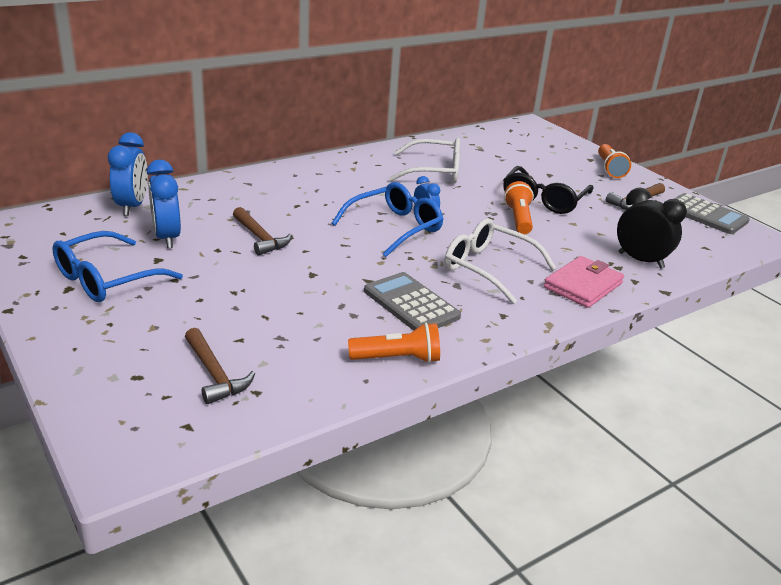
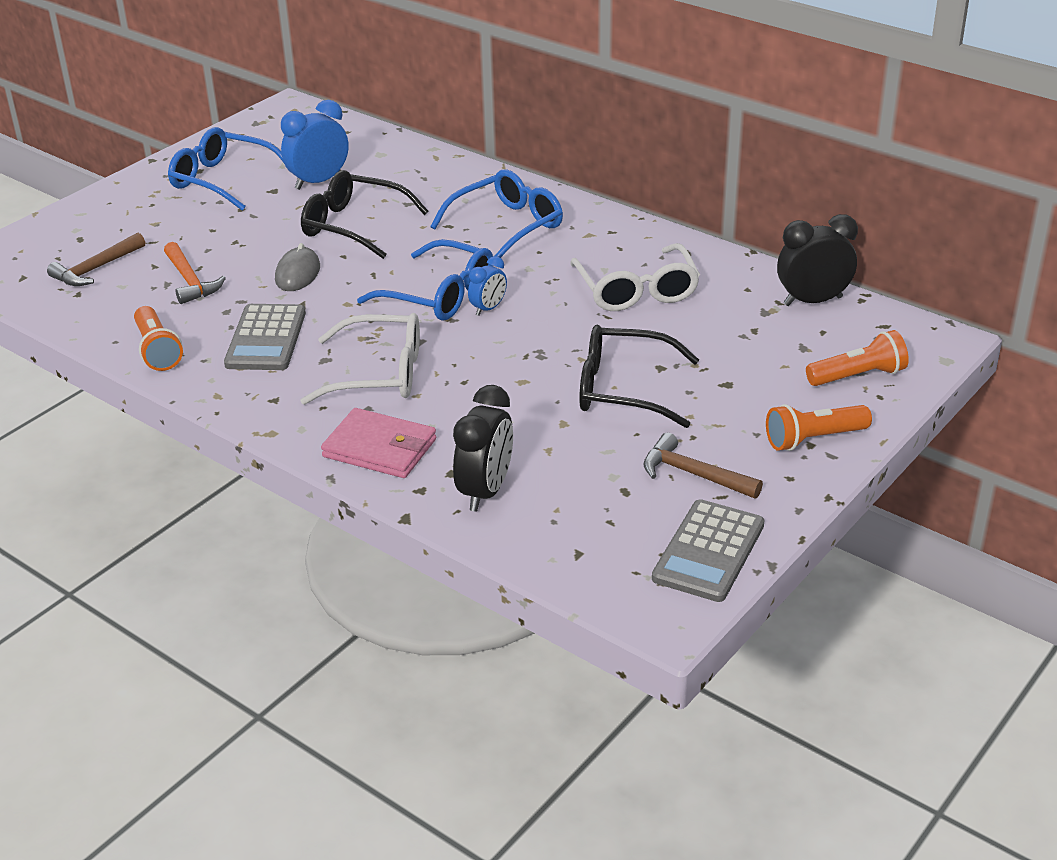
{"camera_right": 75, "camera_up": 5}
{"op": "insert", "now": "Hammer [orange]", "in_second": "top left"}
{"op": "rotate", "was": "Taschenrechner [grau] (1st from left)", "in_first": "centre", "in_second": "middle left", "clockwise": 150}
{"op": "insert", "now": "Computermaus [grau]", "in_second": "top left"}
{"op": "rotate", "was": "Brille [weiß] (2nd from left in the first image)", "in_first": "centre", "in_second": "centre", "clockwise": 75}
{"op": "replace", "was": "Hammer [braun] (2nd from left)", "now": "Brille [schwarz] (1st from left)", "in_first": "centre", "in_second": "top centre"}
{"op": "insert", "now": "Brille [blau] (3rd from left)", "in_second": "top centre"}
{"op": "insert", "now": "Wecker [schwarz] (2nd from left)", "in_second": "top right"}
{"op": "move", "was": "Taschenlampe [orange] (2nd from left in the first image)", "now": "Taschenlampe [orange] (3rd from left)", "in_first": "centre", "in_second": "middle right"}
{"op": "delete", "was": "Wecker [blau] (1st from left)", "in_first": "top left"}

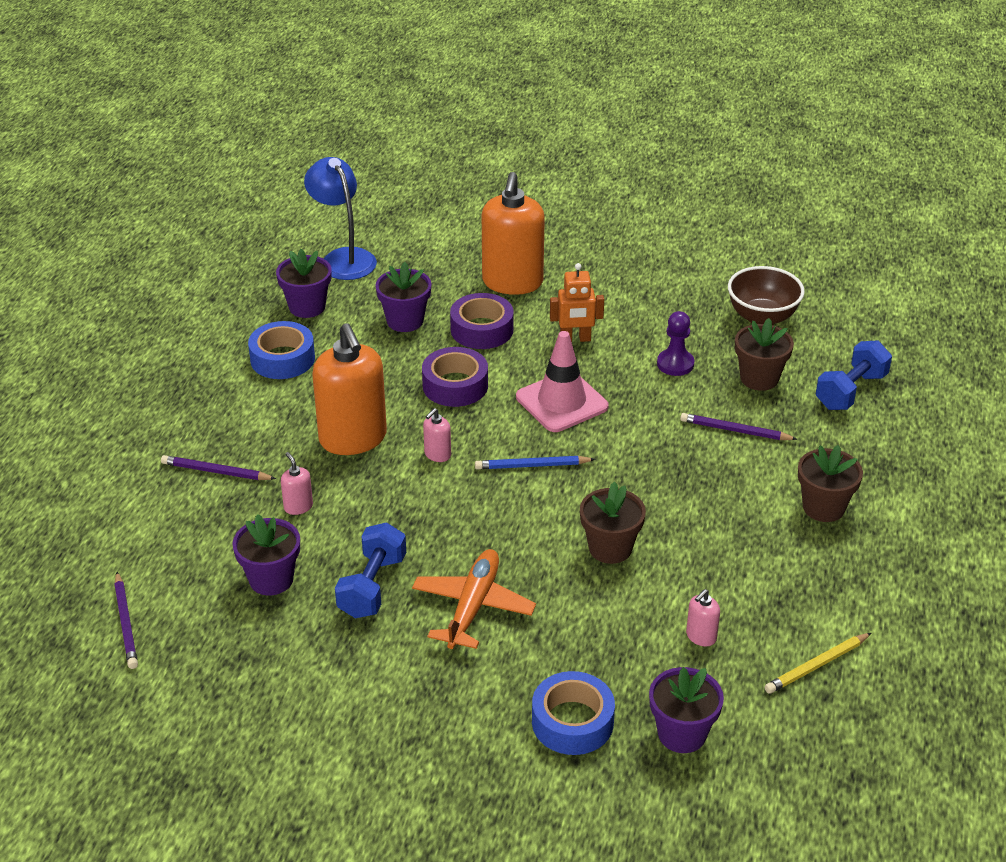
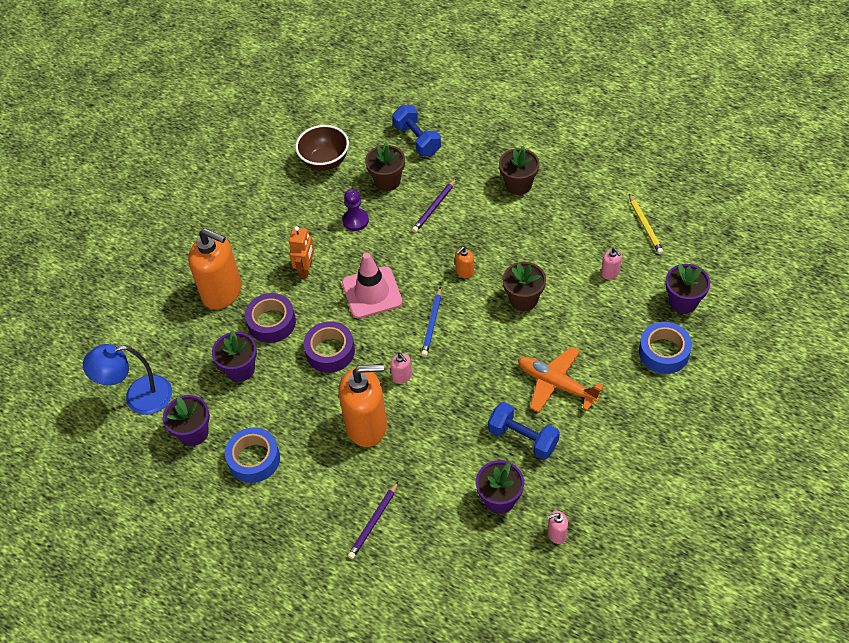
{"camera_right": -70, "camera_up": 15}
{"op": "insert", "now": "Seifenspender [orange] (3rd from left)", "in_second": "centre"}
{"op": "move", "was": "Seifenspender [rosa] (1st from left in the first image)", "now": "Seifenspender [rosa] (2nd from left)", "in_first": "middle left", "in_second": "bottom centre"}
{"op": "delete", "was": "Bleistift [lila] (1st from left)", "in_first": "bottom left"}

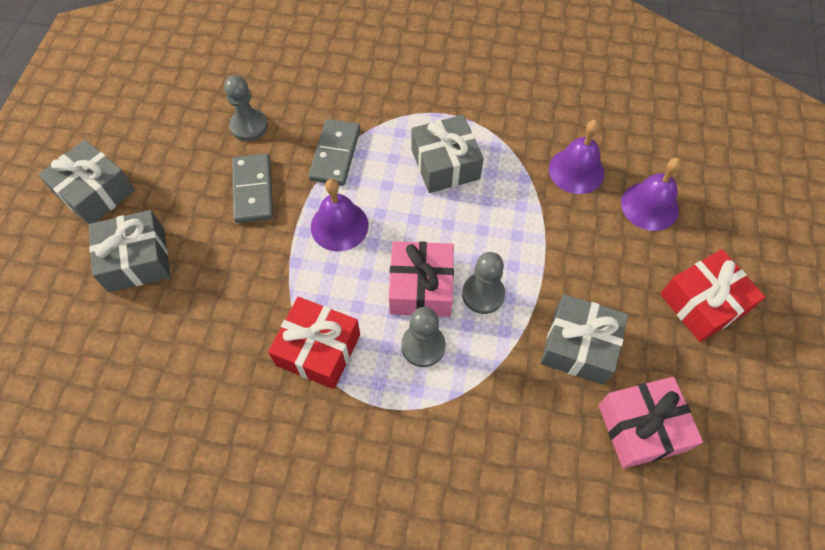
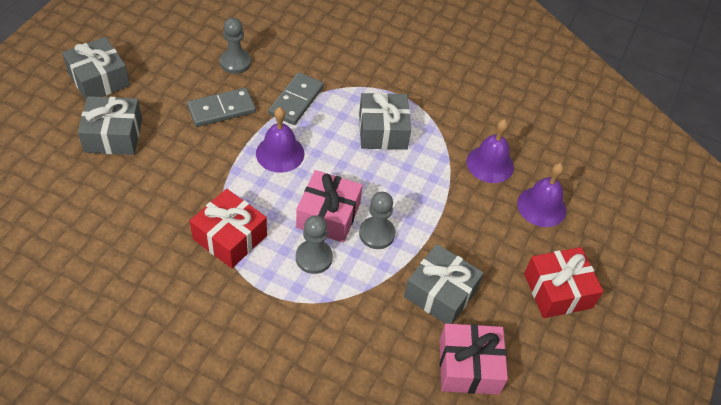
{"camera_right": 10, "camera_up": -10}
{"op": "rotate", "was": "Dominostein [grau] (1st from left)", "in_first": "middle left", "in_second": "top left", "clockwise": 60}

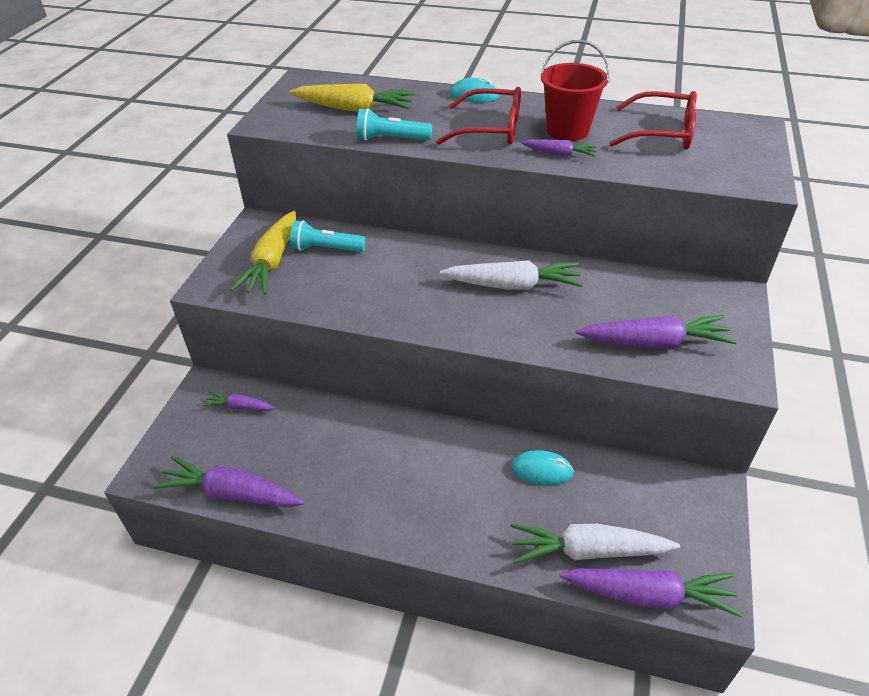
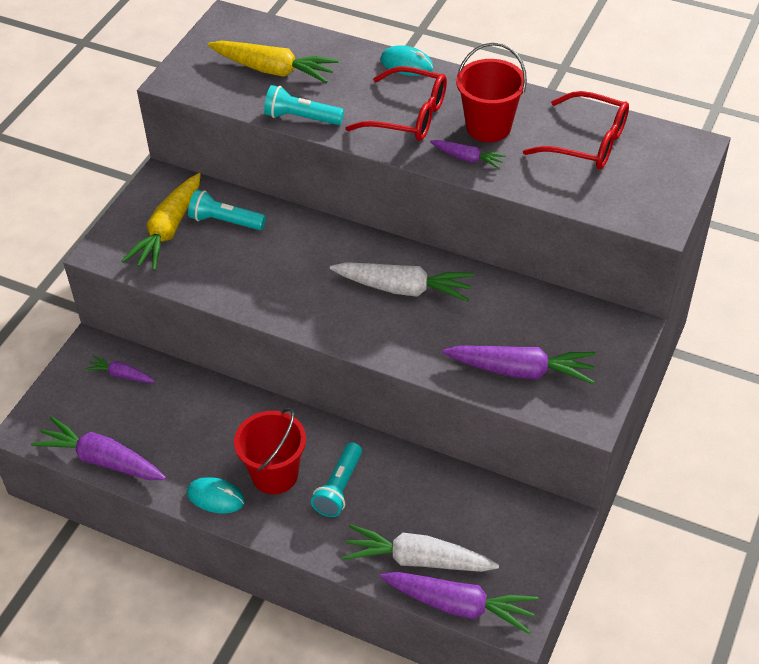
{"camera_right": 10, "camera_up": 5}
{"op": "move", "was": "Computermaus [türkis] (2nd from left in the first image)", "now": "Computermaus [türkis] (1st from left)", "in_first": "bottom centre", "in_second": "bottom left"}
{"op": "insert", "now": "Eimer [rot] (1st from left)", "in_second": "bottom centre"}
{"op": "insert", "now": "Taschenlampe [türkis] (3rd from left)", "in_second": "bottom centre"}

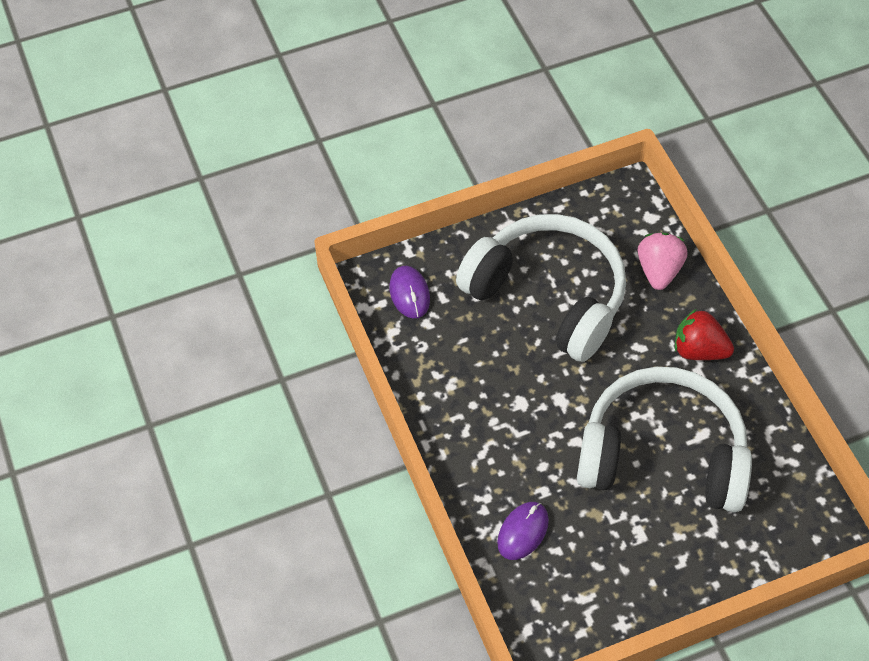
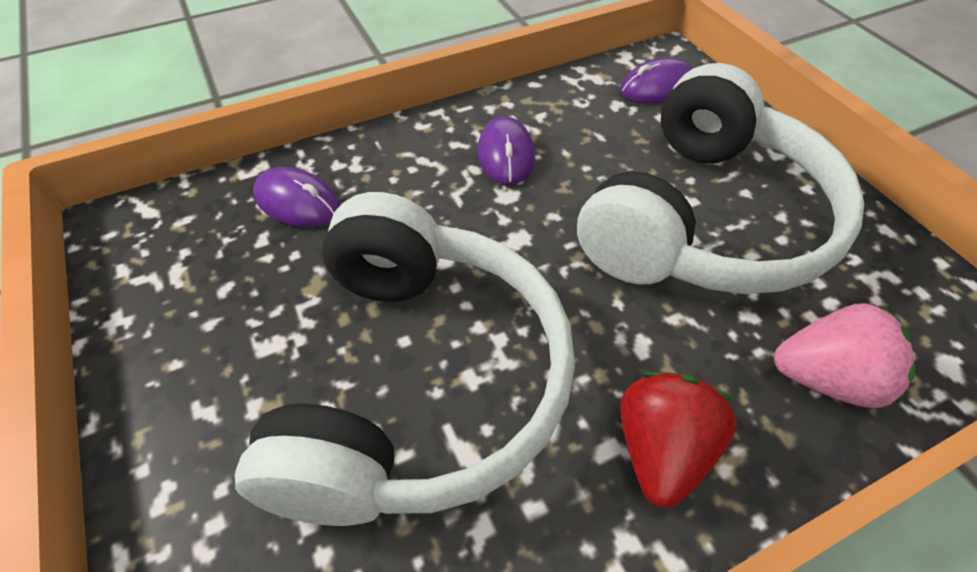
{"camera_right": 85, "camera_up": -5}
{"op": "insert", "now": "Computermaus [lila] (2nd from left)", "in_second": "top centre"}

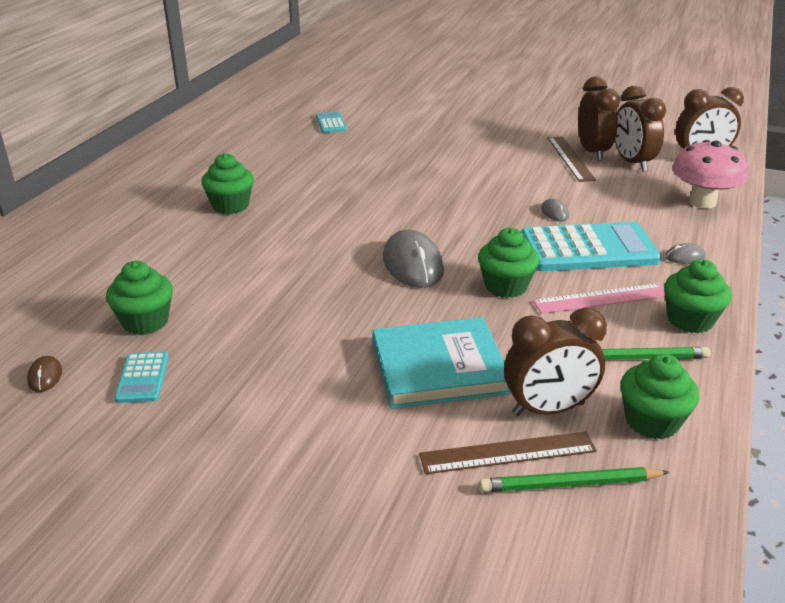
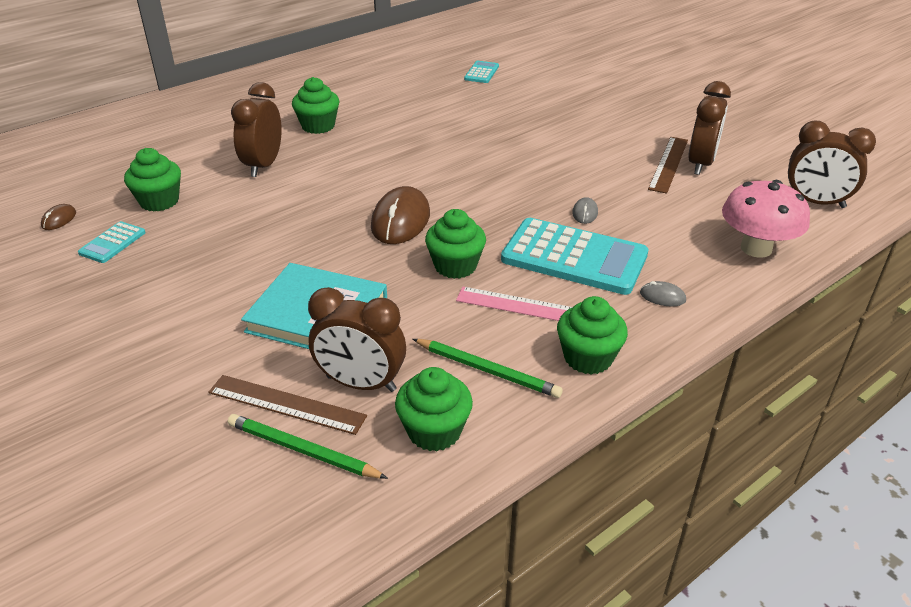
{"camera_right": 30, "camera_up": 5}
{"op": "move", "was": "Wecker [braun] (3rd from left in the first image)", "now": "Wecker [braun] (1st from left)", "in_first": "top right", "in_second": "top left"}
{"op": "recolor", "was": "Computermaus [grau] (1st from left)", "now": "Computermaus [braun] (2nd from left)", "in_first": "centre", "in_second": "centre"}

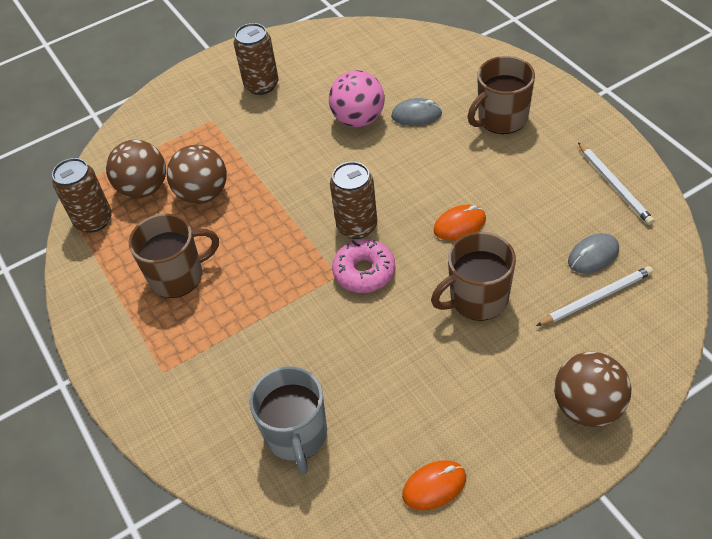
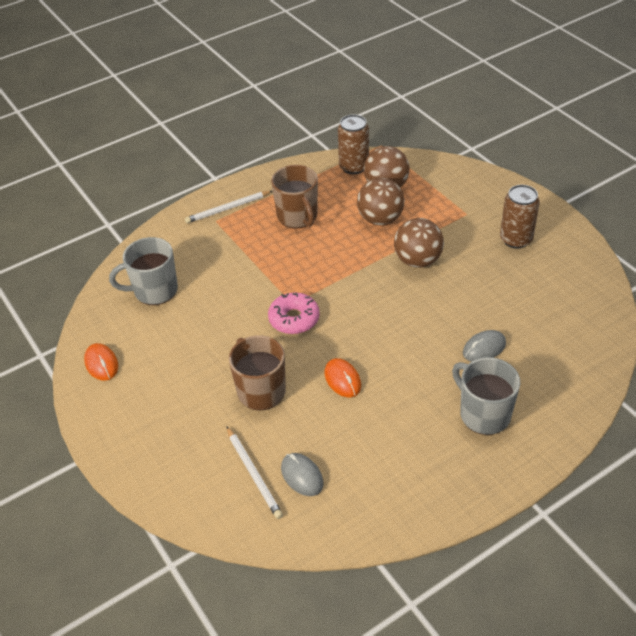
{"camera_right": 85, "camera_up": -5}
{"op": "move", "was": "Bleistift [weiß] (2nd from left in the first image)", "now": "Bleistift [weiß] (1st from left)", "in_first": "middle right", "in_second": "top centre"}
{"op": "move", "was": "Ball [braun] (3rd from left)", "in_first": "bottom right", "in_second": "centre"}
{"op": "recolor", "was": "Tasse [braun] (3rd from left)", "now": "Tasse [grau] (2nd from left)", "in_first": "top right", "in_second": "middle right"}
{"op": "rotate", "was": "Computermaus [grau] (1st from left in the first image)", "in_first": "top centre", "in_second": "middle right", "clockwise": 60}
{"op": "delete", "was": "Ball [rosa]", "in_first": "top centre"}
{"op": "delete", "was": "Dose [braun] (3rd from left)", "in_first": "centre"}

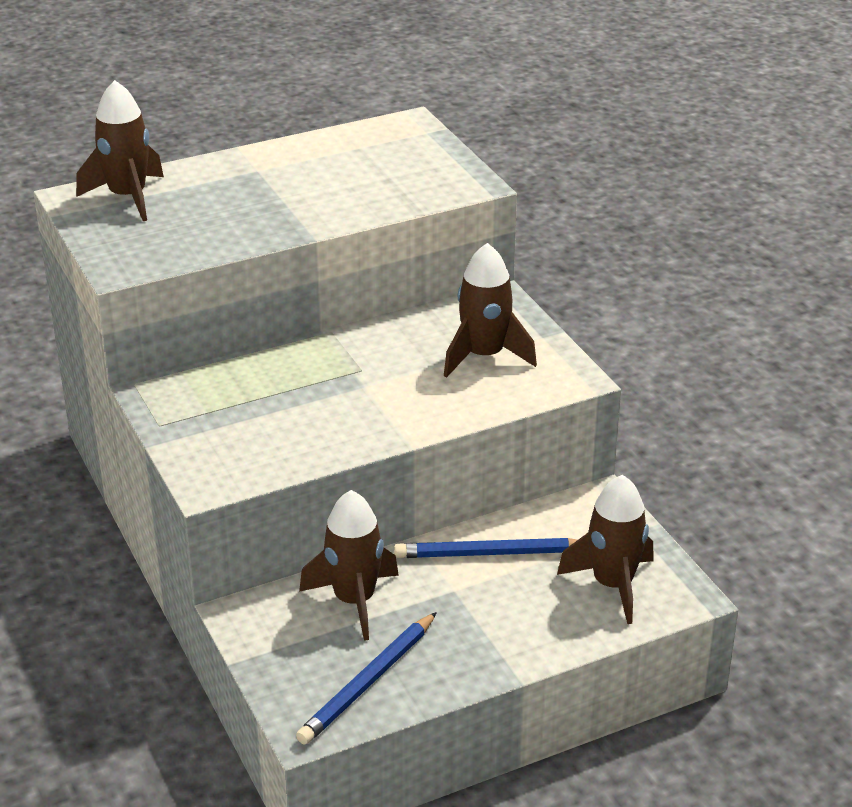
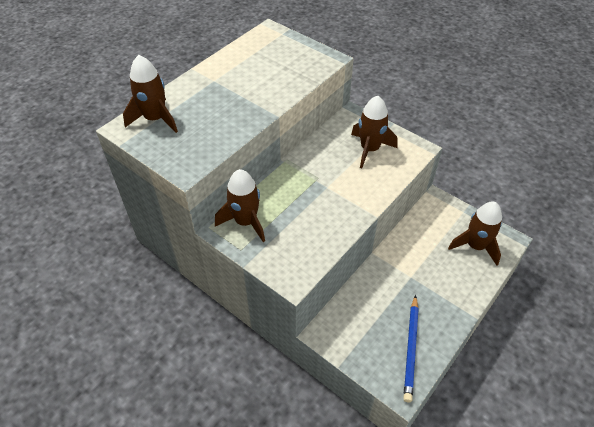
{"camera_right": -25, "camera_up": 15}
{"op": "move", "was": "Rakete [braun] (2nd from left)", "in_first": "bottom centre", "in_second": "centre"}
{"op": "delete", "was": "Bleistift [blau] (2nd from left)", "in_first": "bottom centre"}

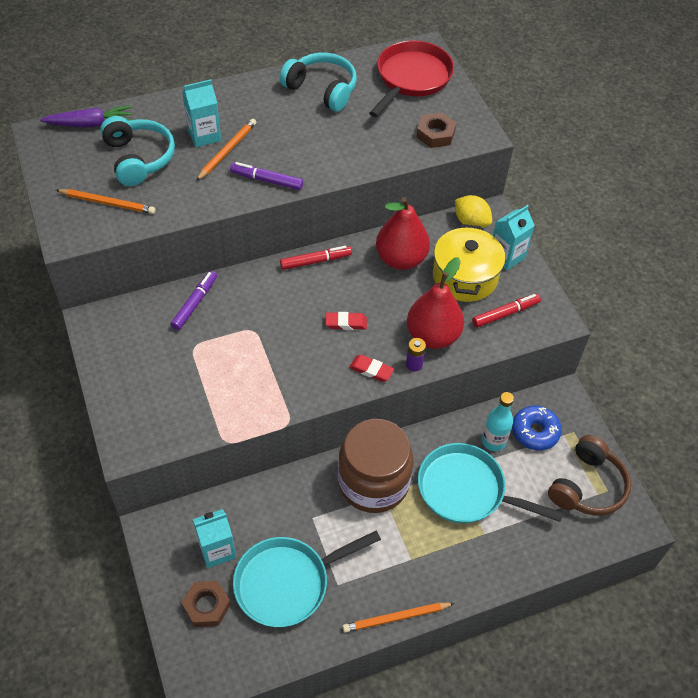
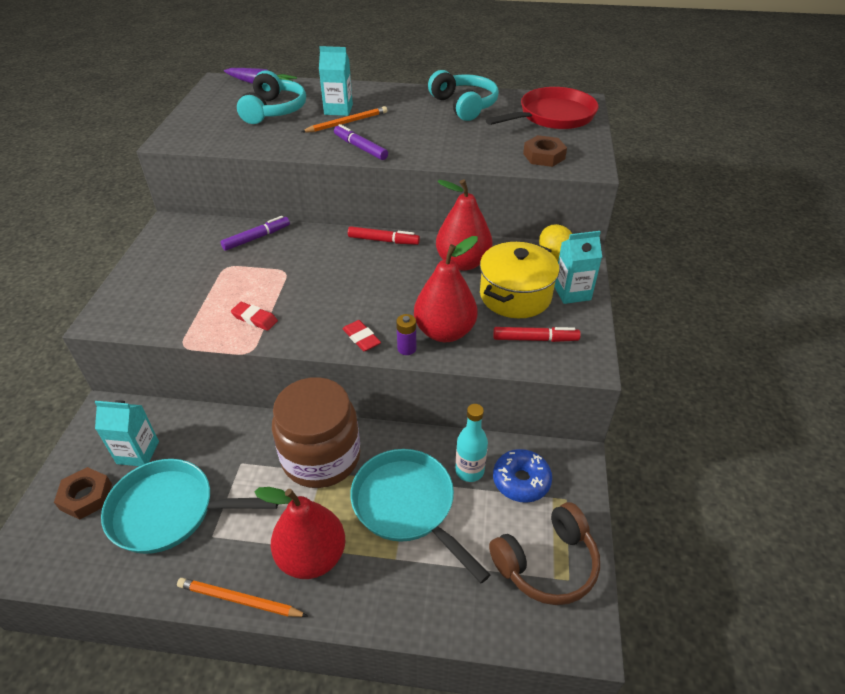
{"camera_right": 30, "camera_up": -10}
{"op": "move", "was": "Radiergummi [rot] (1st from left)", "in_first": "centre", "in_second": "middle left"}
{"op": "insert", "now": "Birne [rot] (1st from left)", "in_second": "bottom centre"}
{"op": "delete", "was": "Bleistift [orange] (1st from left)", "in_first": "top left"}

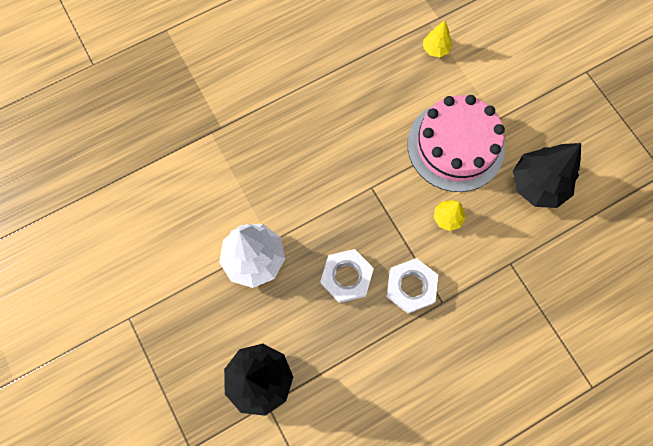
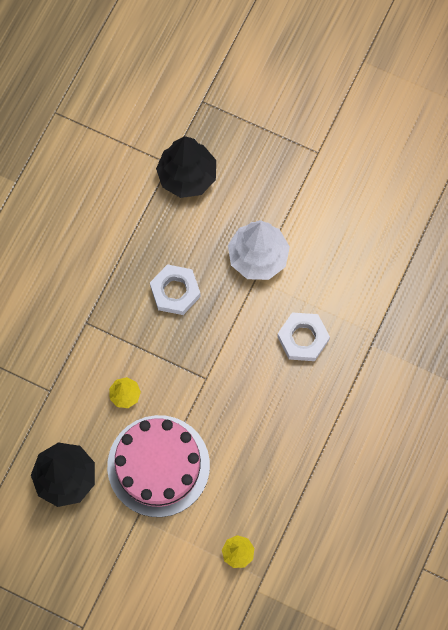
{"camera_right": 145, "camera_up": 0}
{"op": "move", "was": "Sechskantmutter [weiß] (2nd from left)", "in_first": "centre", "in_second": "middle right"}

